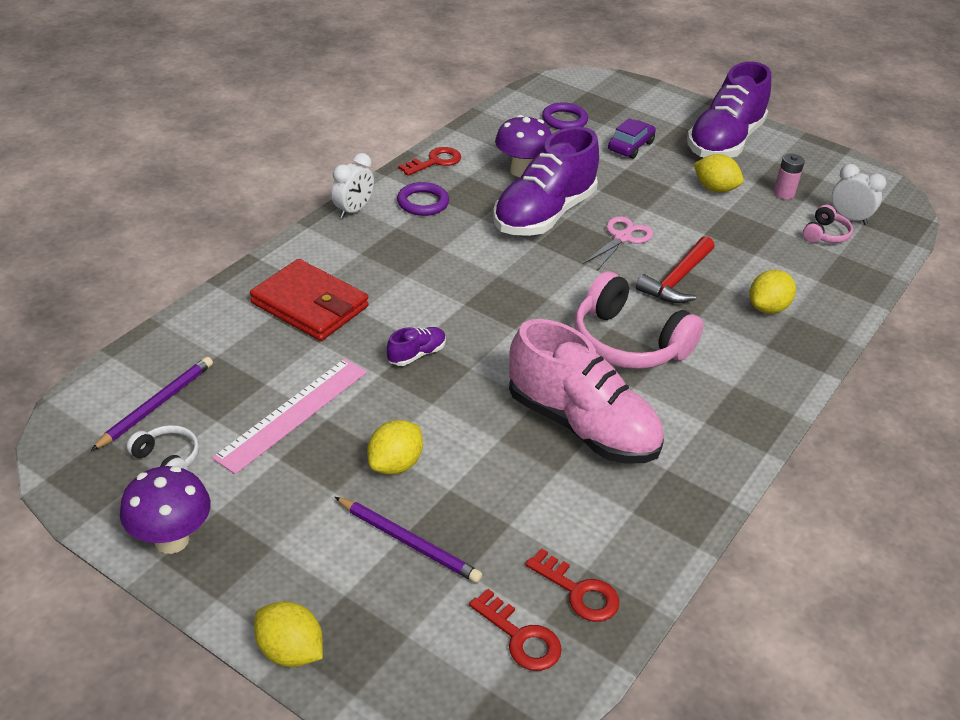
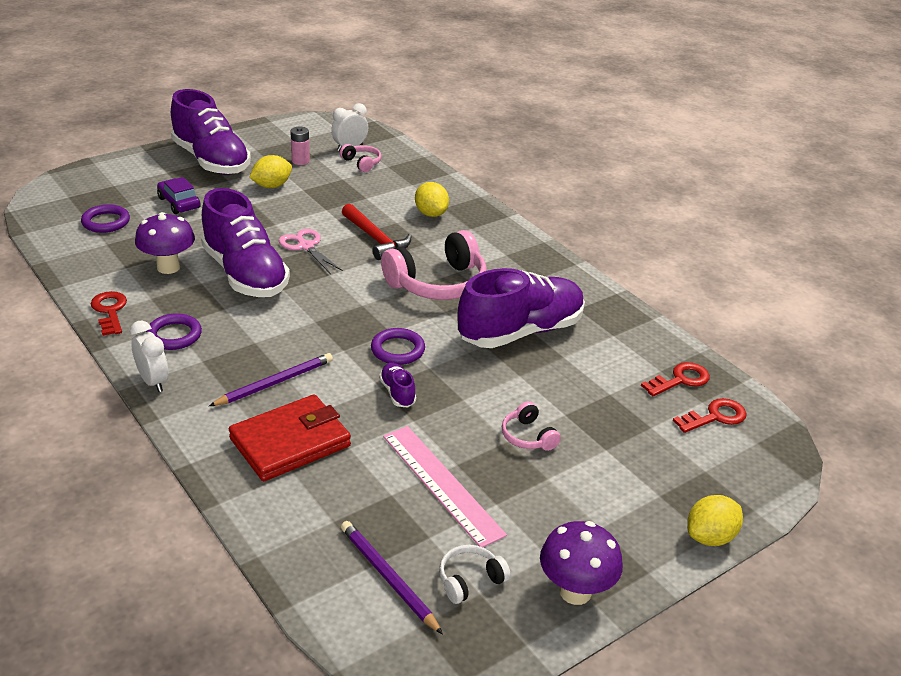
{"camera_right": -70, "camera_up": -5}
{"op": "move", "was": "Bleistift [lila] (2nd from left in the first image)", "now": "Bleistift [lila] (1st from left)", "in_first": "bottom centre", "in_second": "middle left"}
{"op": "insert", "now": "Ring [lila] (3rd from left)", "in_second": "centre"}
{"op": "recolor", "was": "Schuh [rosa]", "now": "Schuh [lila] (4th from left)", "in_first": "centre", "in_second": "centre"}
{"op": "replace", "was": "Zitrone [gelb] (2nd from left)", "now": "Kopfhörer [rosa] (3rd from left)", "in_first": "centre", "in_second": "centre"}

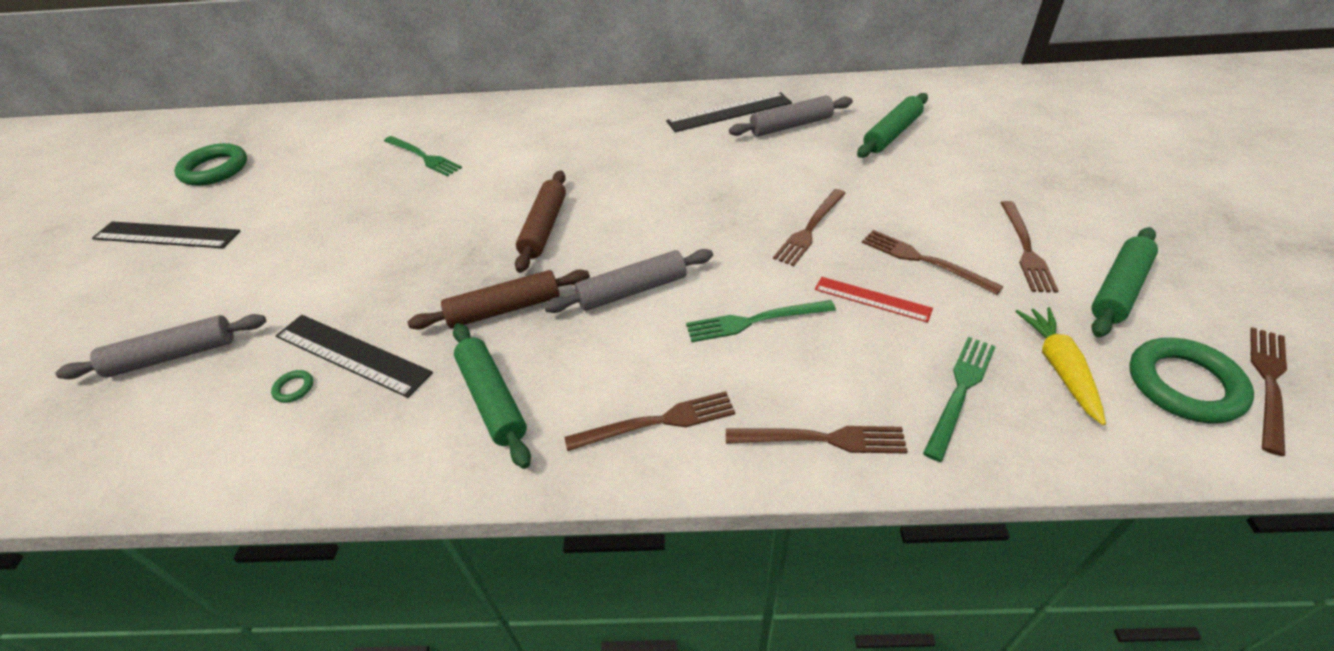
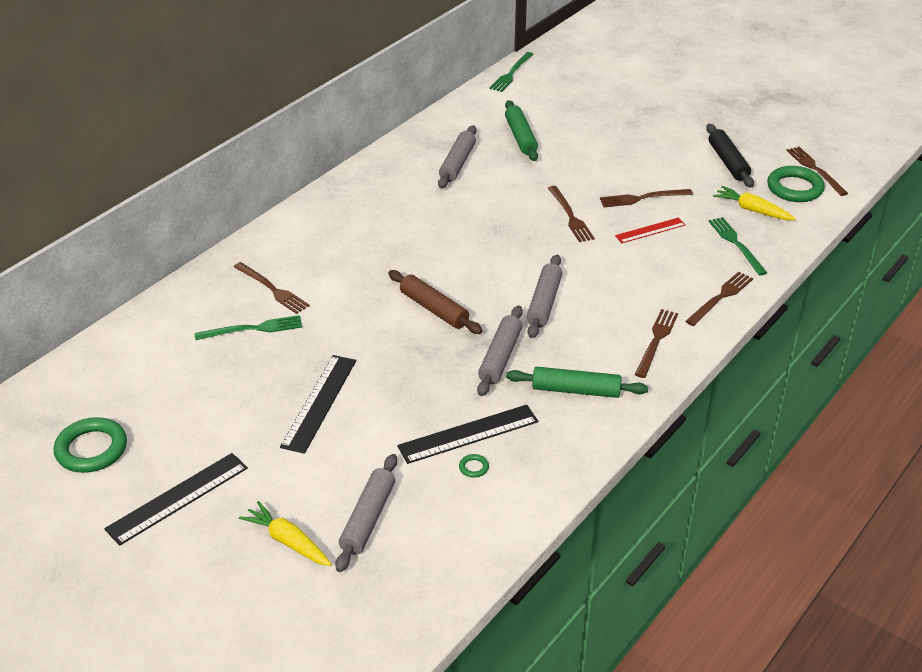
{"camera_right": -55, "camera_up": -5}
{"op": "move", "was": "Gabel [braun] (5th from left in the first image)", "now": "Gabel [braun] (1st from left)", "in_first": "middle right", "in_second": "middle left"}
{"op": "insert", "now": "Karotte [gelb] (1st from left)", "in_second": "bottom left"}
{"op": "move", "was": "Lineal [schwarz] (3rd from left in the first image)", "now": "Lineal [schwarz] (2nd from left)", "in_first": "top centre", "in_second": "centre"}
{"op": "recolor", "was": "Nudelholz [braun] (1st from left)", "now": "Nudelholz [grau] (3rd from left)", "in_first": "centre", "in_second": "centre"}
{"op": "move", "was": "Gabel [grün] (2nd from left)", "in_first": "centre", "in_second": "top centre"}
{"op": "recolor", "was": "Nudelholz [grün] (3rd from left)", "now": "Nudelholz [schwarz]", "in_first": "middle right", "in_second": "top right"}

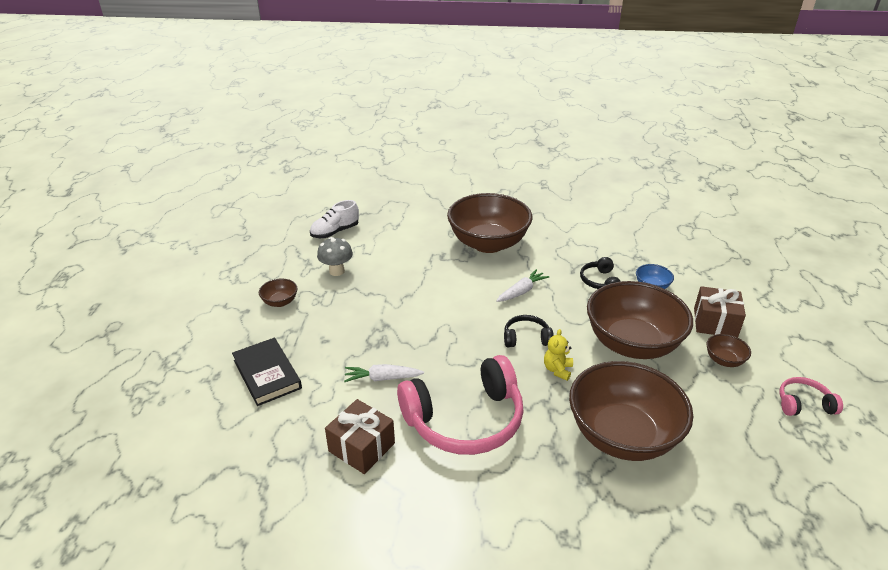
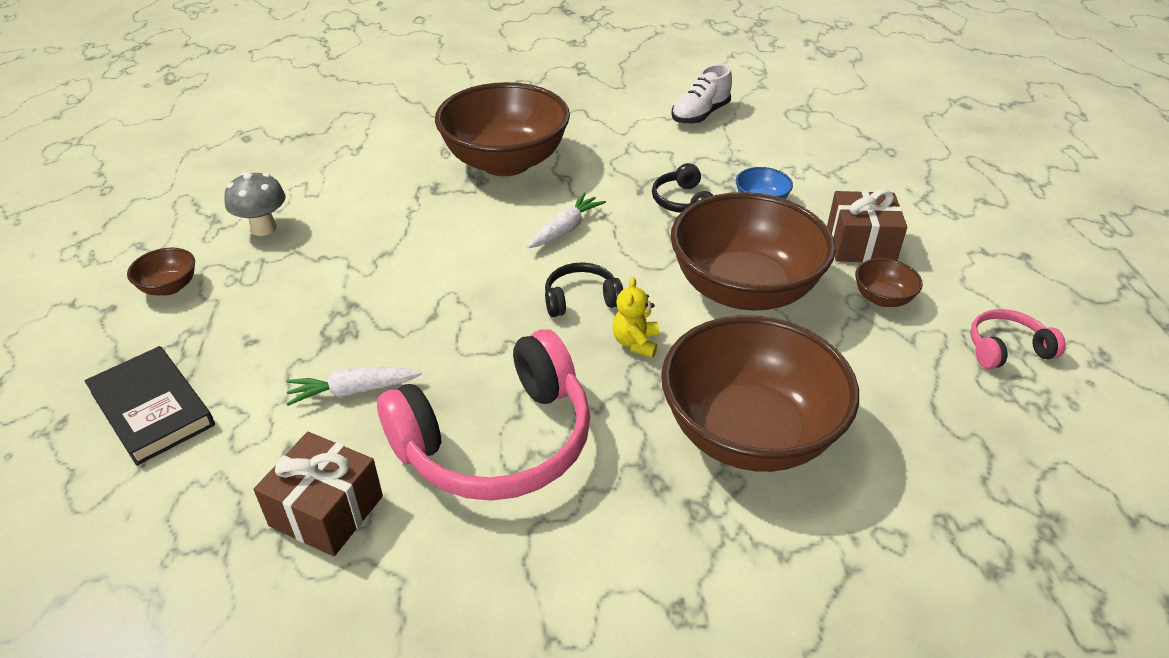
{"camera_right": -10, "camera_up": 5}
{"op": "move", "was": "Schuh [weiß]", "in_first": "centre", "in_second": "top centre"}

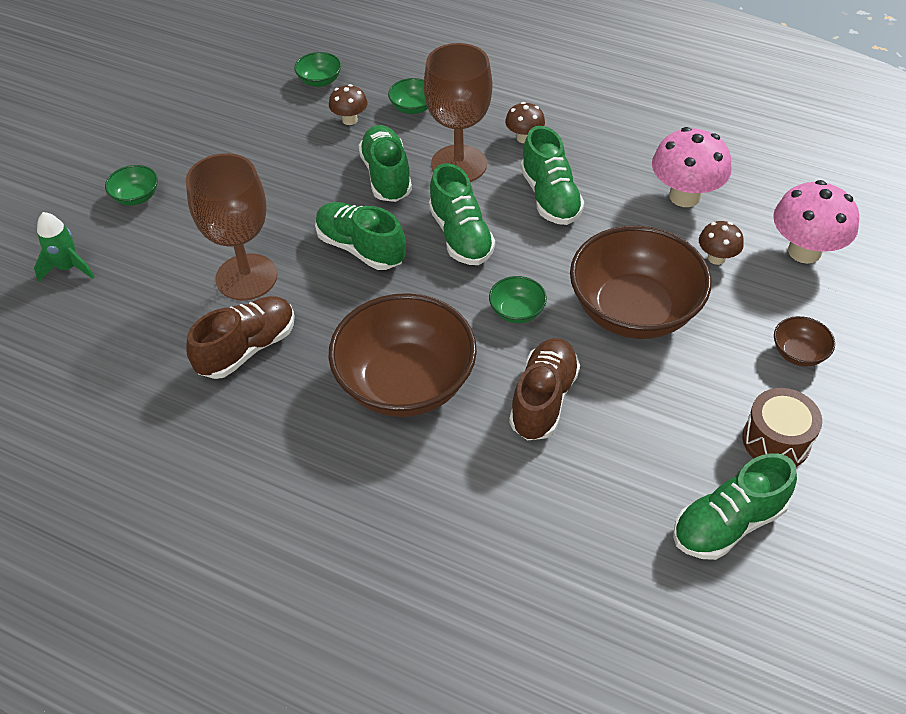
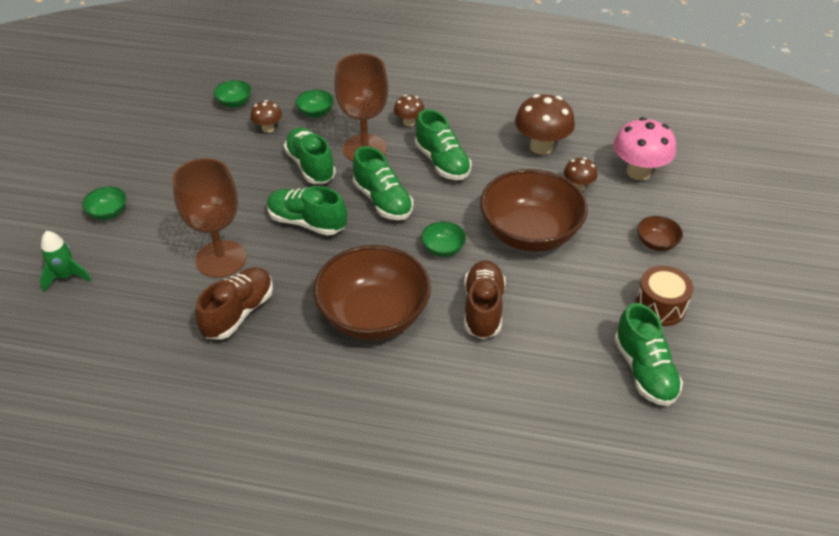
{"camera_right": -15, "camera_up": -5}
{"op": "recolor", "was": "Pilz [rosa] (1st from left)", "now": "Pilz [braun] (3rd from left)", "in_first": "top right", "in_second": "top centre"}
{"op": "rotate", "was": "Schuh [grün] (5th from left)", "in_first": "bottom right", "in_second": "middle right", "clockwise": -60}

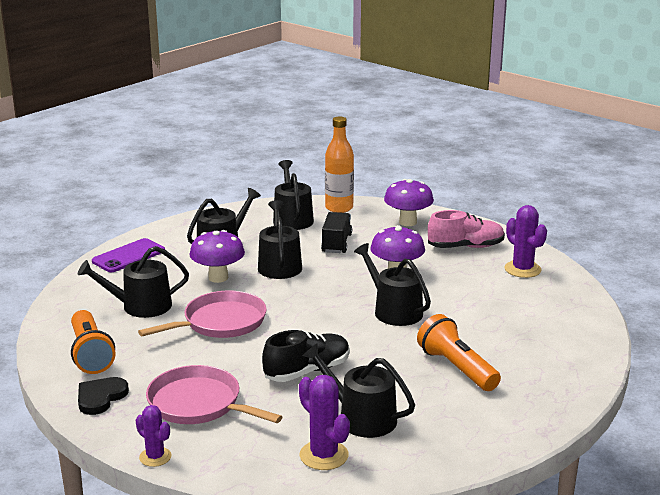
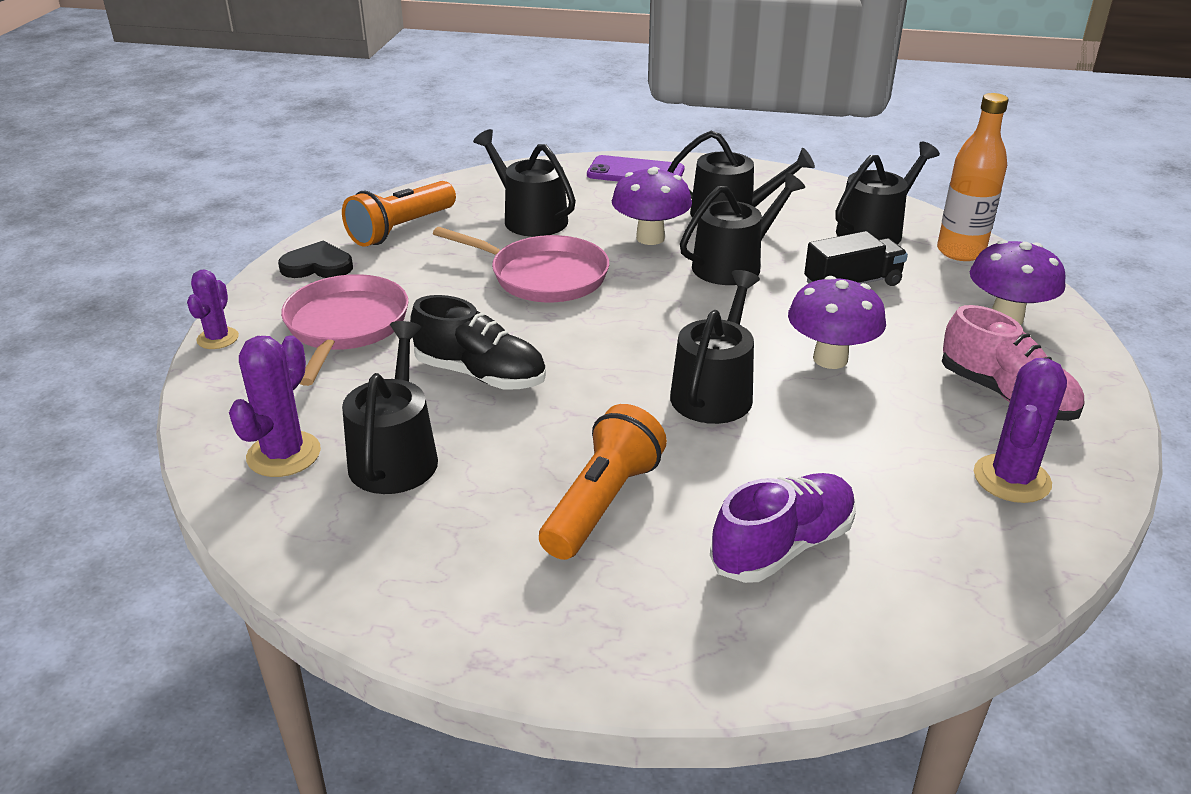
{"camera_right": 60, "camera_up": 10}
{"op": "insert", "now": "Schuh [lila]", "in_second": "centre"}

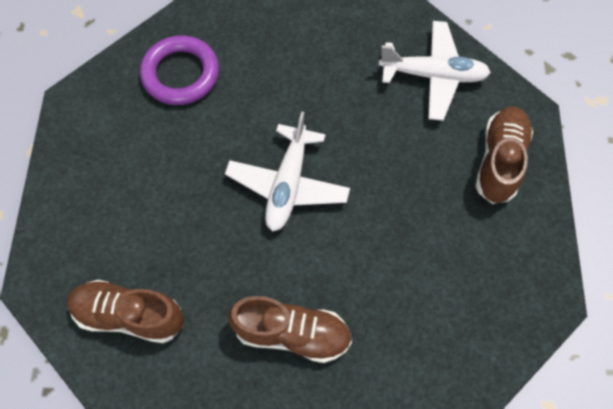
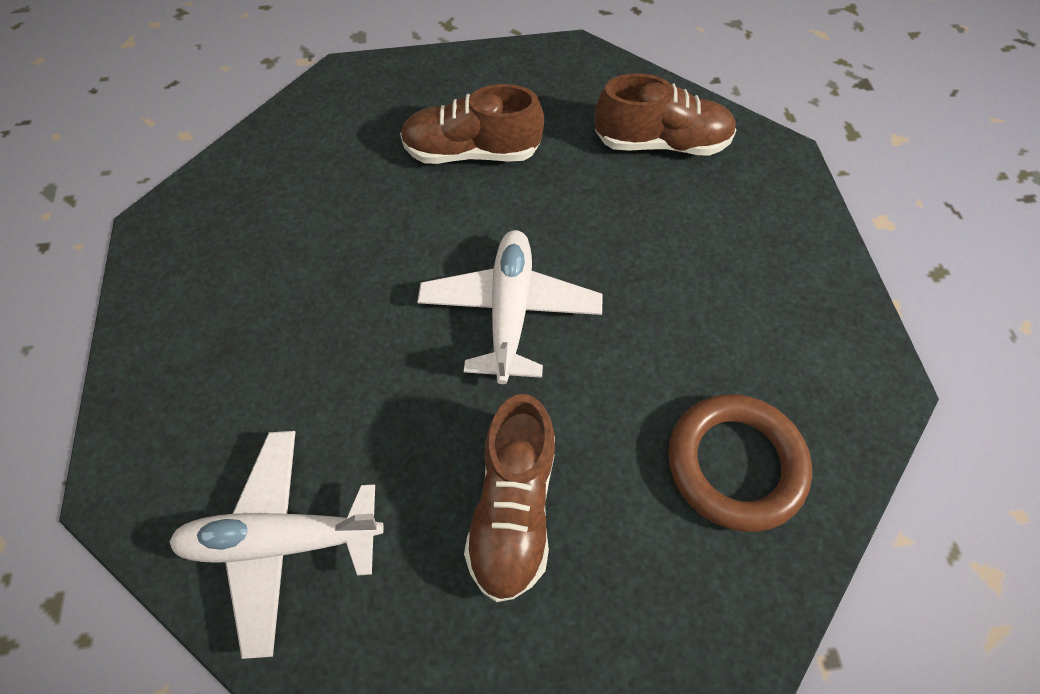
{"camera_right": 170, "camera_up": -5}
{"op": "move", "was": "Schuh [braun] (3rd from left in the first image)", "now": "Schuh [braun] (2nd from left)", "in_first": "middle right", "in_second": "bottom centre"}
{"op": "recolor", "was": "Ring [lila]", "now": "Ring [braun]", "in_first": "top left", "in_second": "bottom right"}

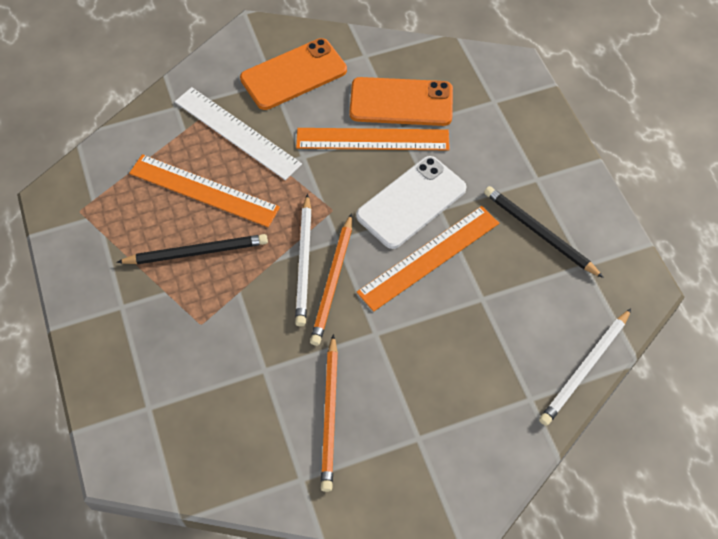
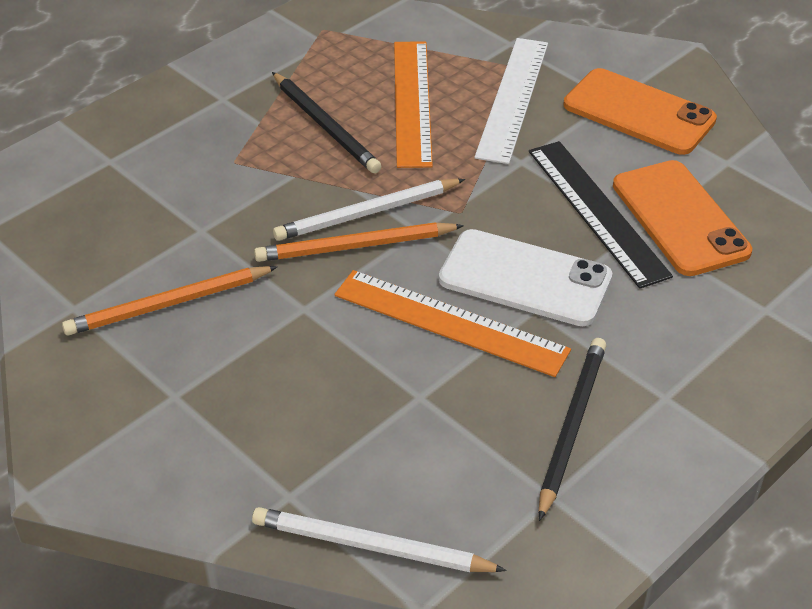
{"camera_right": 65, "camera_up": -15}
{"op": "recolor", "was": "Lineal [orange] (2nd from left)", "now": "Lineal [schwarz]", "in_first": "top centre", "in_second": "middle right"}

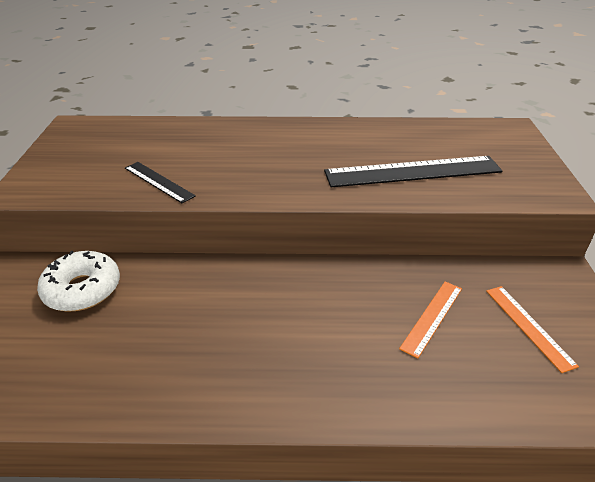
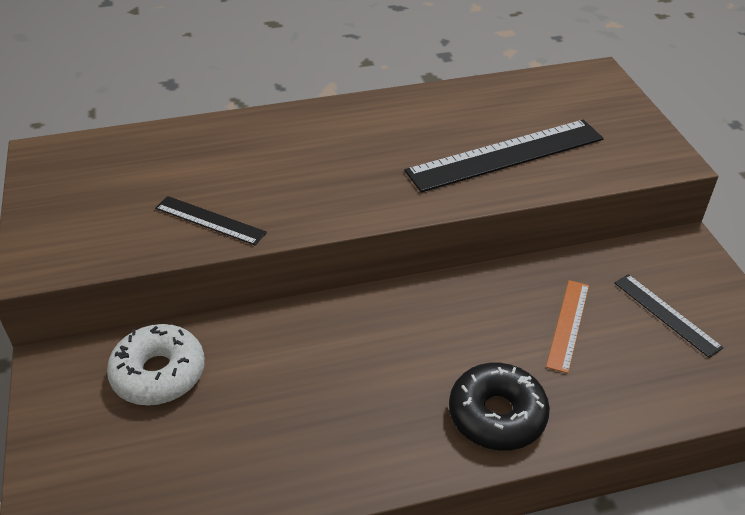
{"camera_right": -15, "camera_up": 5}
{"op": "insert", "now": "Donut [schwarz]", "in_second": "bottom right"}
{"op": "recolor", "was": "Lineal [orange] (2nd from left)", "now": "Lineal [schwarz] (3rd from left)", "in_first": "bottom right", "in_second": "middle right"}

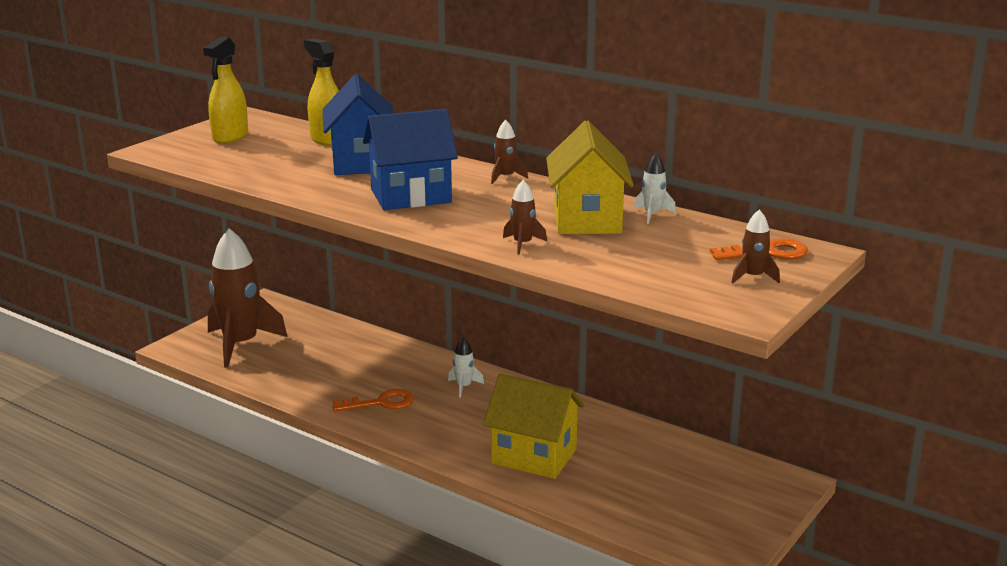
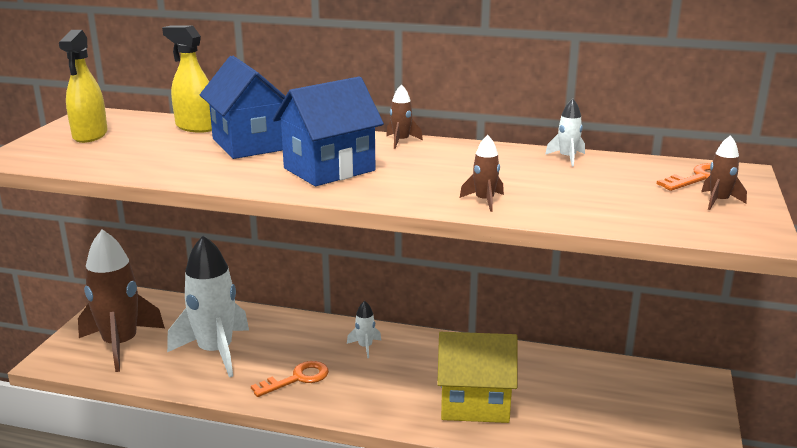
{"camera_right": -20, "camera_up": 0}
{"op": "insert", "now": "Rakete [weiß] (1st from left)", "in_second": "bottom left"}
{"op": "delete", "was": "Haus [gelb] (2nd from left)", "in_first": "top centre"}

